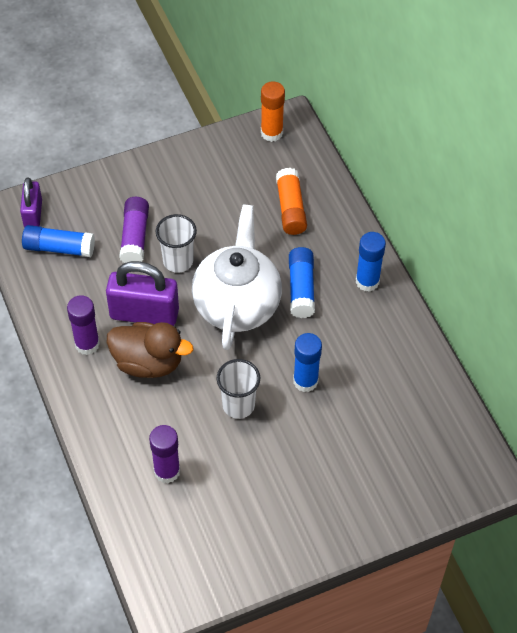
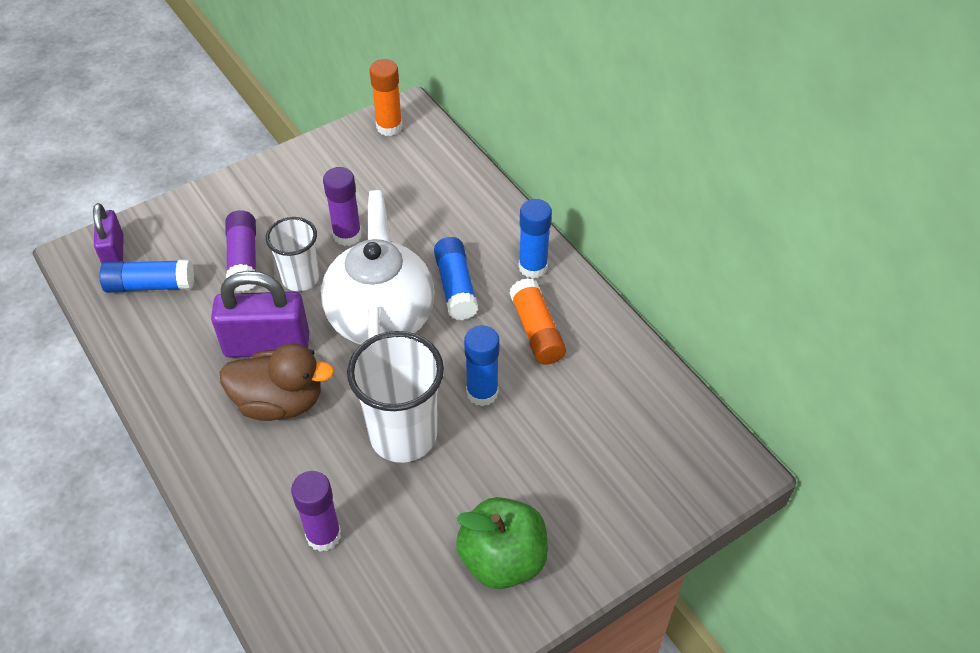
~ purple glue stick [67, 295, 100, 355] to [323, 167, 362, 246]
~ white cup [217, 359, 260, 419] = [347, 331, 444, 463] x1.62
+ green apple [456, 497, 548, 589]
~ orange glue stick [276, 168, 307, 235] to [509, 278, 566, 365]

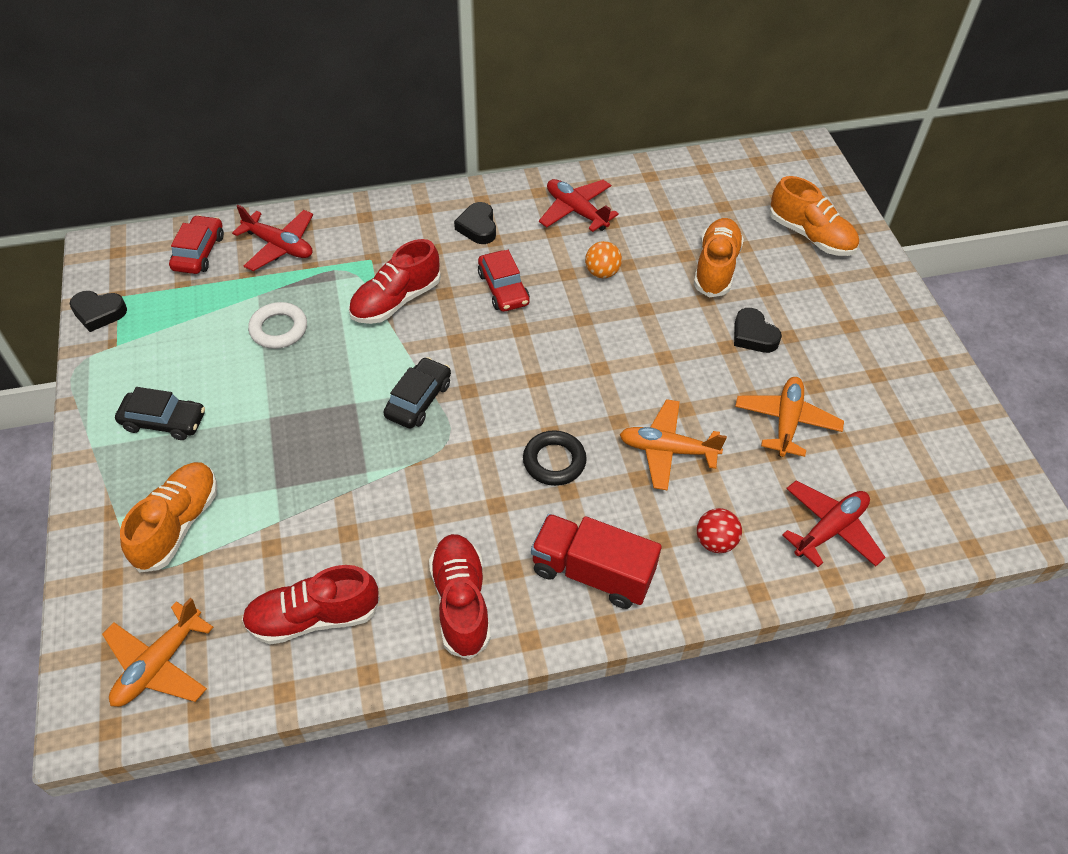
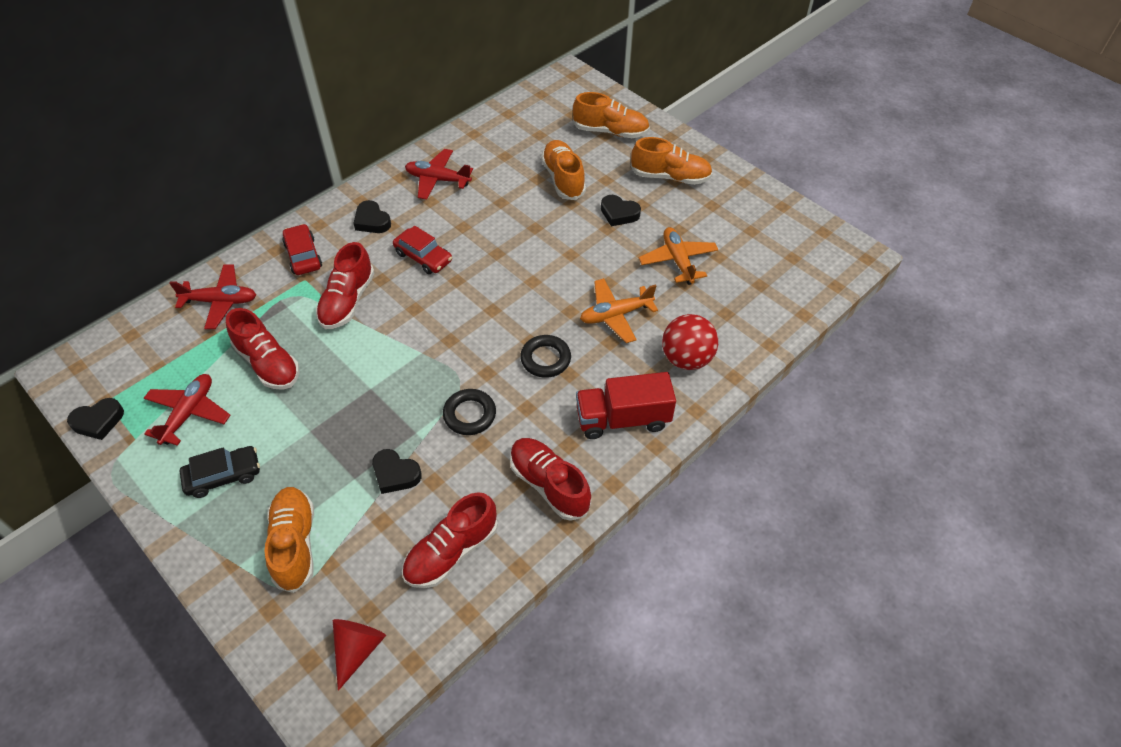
~ red plane [782, 481, 886, 567] to [144, 374, 231, 446]
~ white ring [248, 302, 307, 349] to red shoe [226, 308, 299, 390]
~ red car [169, 215, 224, 274] to [282, 224, 322, 275]
~ orange plane [102, 598, 214, 707] to red cone [333, 619, 386, 691]
+ black heart [372, 449, 422, 494]
+ black ring [443, 389, 496, 435]
+ orange shoe [631, 137, 713, 185]
~ red ball [697, 508, 742, 553] = [662, 314, 718, 370] x1.63
- black car [383, 357, 451, 429]
- orange ball [585, 241, 622, 278]

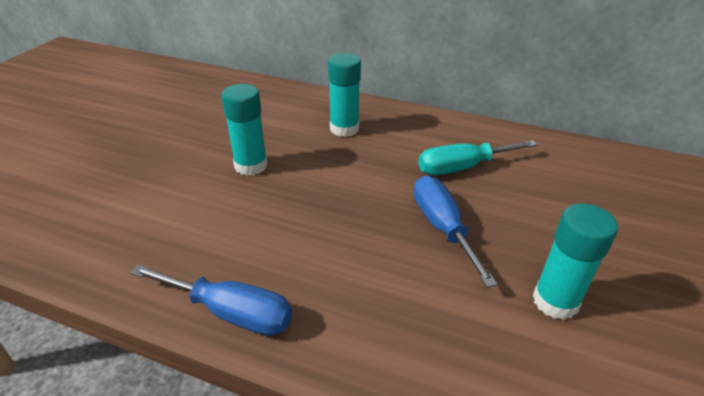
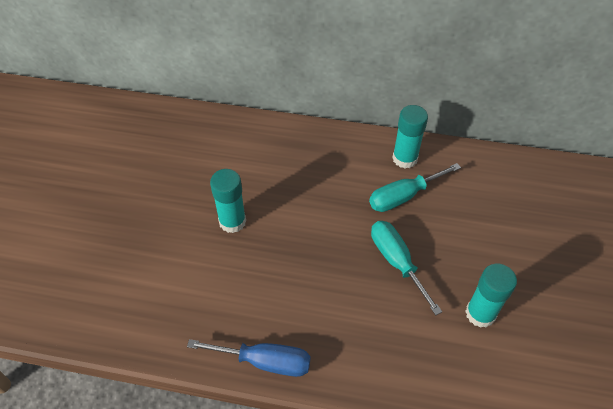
~ blue screwdriver [414, 176, 498, 288] to turquoise screwdriver [371, 221, 442, 315]
~ turquoise glue stick [328, 53, 361, 137] to [392, 105, 428, 168]

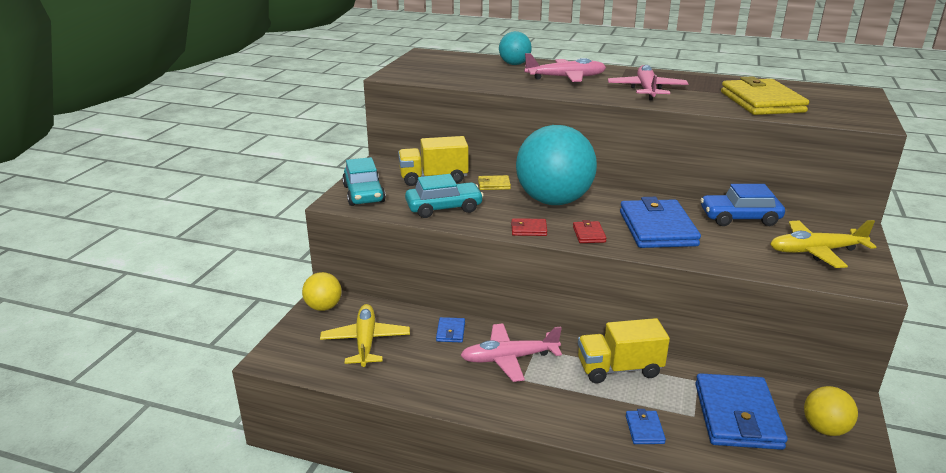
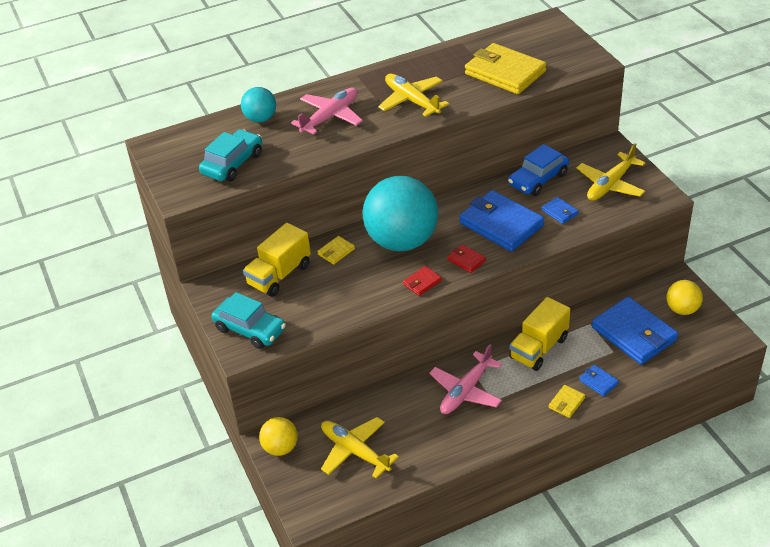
~ turquoise car [405, 174, 484, 218] to [199, 129, 262, 182]
~ pink plane [608, 65, 688, 100] to yellow plane [378, 74, 449, 117]
~ blue wallet [436, 317, 465, 342] to [542, 197, 579, 224]
+ yellow wallet [549, 385, 585, 418]

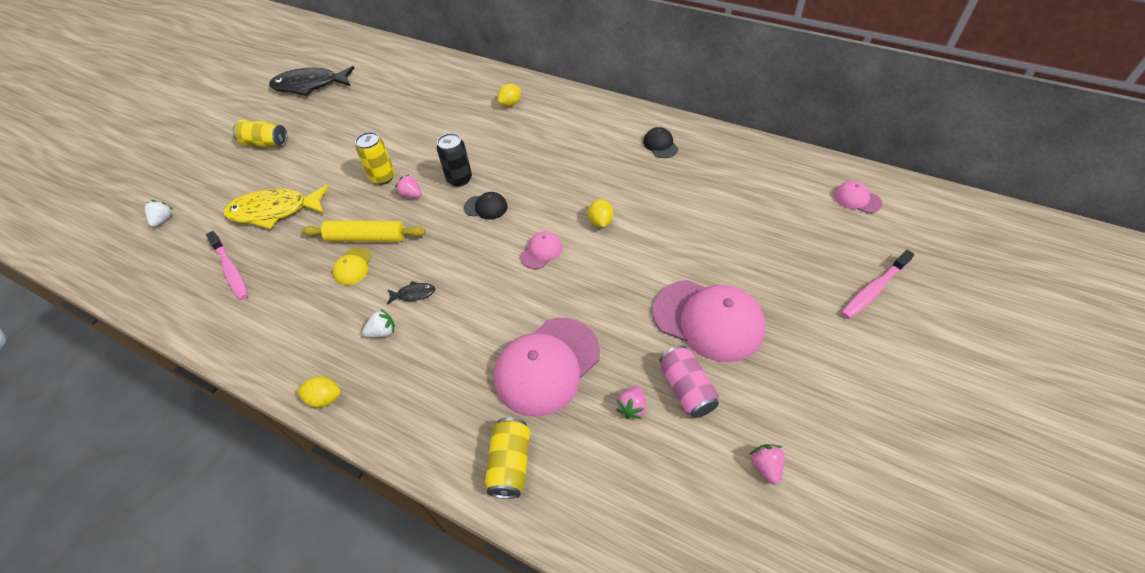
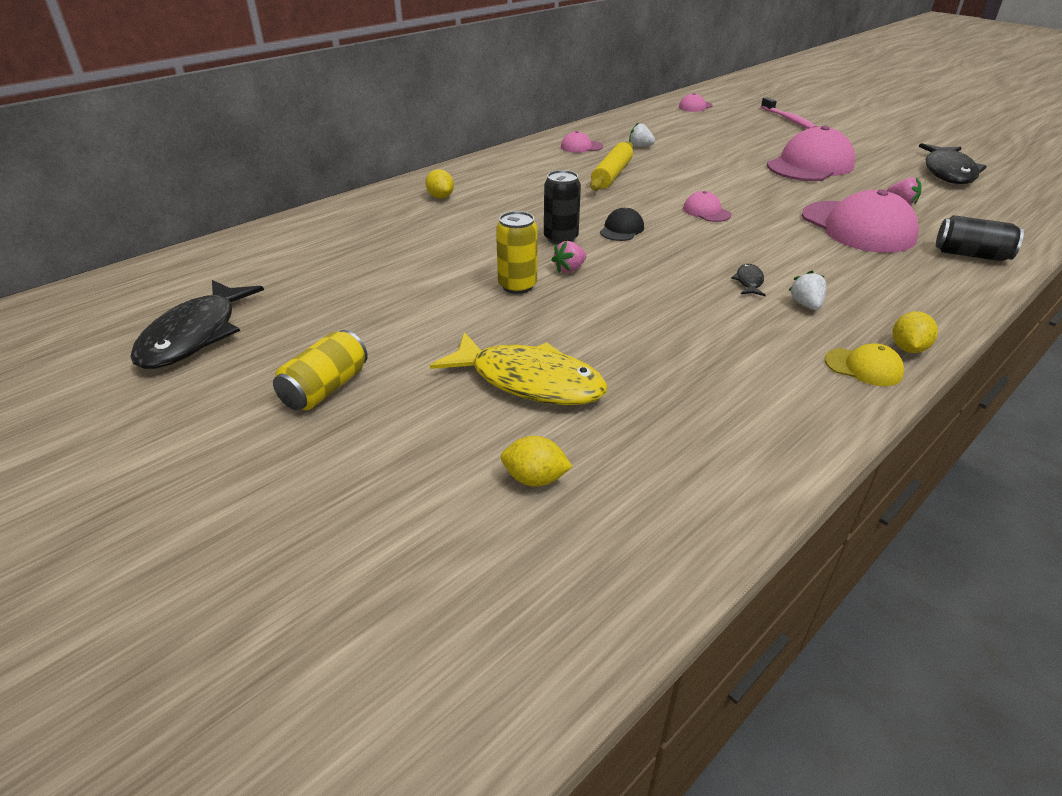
~ yellow fish [224, 185, 329, 229] = [430, 332, 608, 405] 75 degrees counterclockwise
~ yellow lemon [588, 199, 614, 227] to [501, 436, 573, 487]
~ black cap [643, 127, 678, 158] to pink cap [561, 131, 603, 153]
~ yellow rolling pin [301, 221, 426, 242] to [590, 142, 633, 191]
~ white strawberry [145, 200, 174, 227] to [629, 122, 655, 147]
~ yellow cap [333, 248, 371, 285] to [825, 343, 904, 386]
~ pink strawberry [749, 444, 785, 485] to black fish [919, 143, 987, 184]
~ yellow can [485, 418, 530, 499] to black can [936, 215, 1024, 261]
- pink toothbrush [206, 231, 248, 300]
- pink can [659, 345, 719, 418]

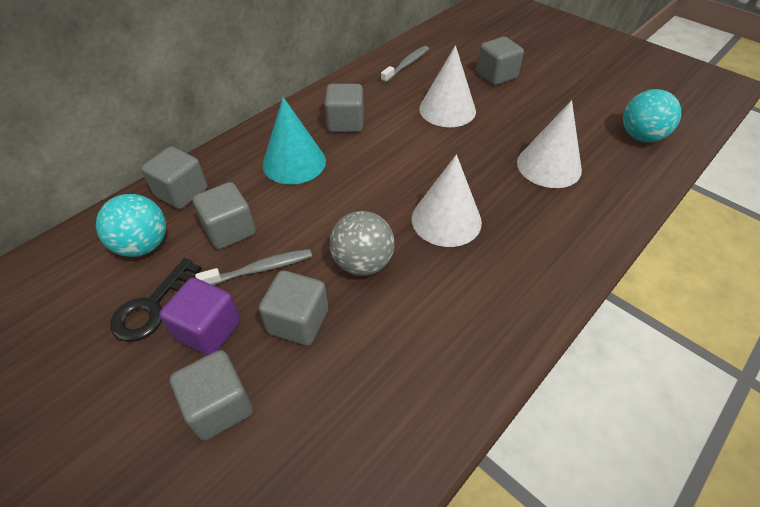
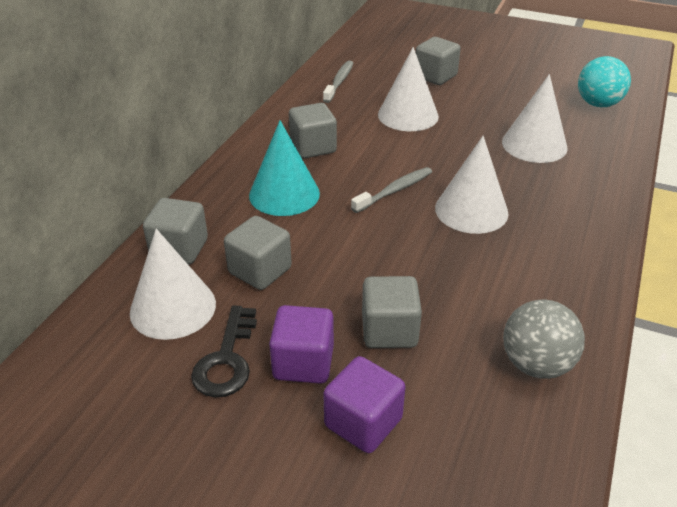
~ turquoise ball [96, 194, 166, 257] to white cone [130, 229, 216, 340]
~ grey cube [170, 350, 253, 440] to purple cube [323, 356, 405, 453]
~ grey toothbrush [195, 249, 312, 286] to [351, 167, 432, 213]
~ grey ball [330, 211, 395, 276] to [503, 300, 585, 379]

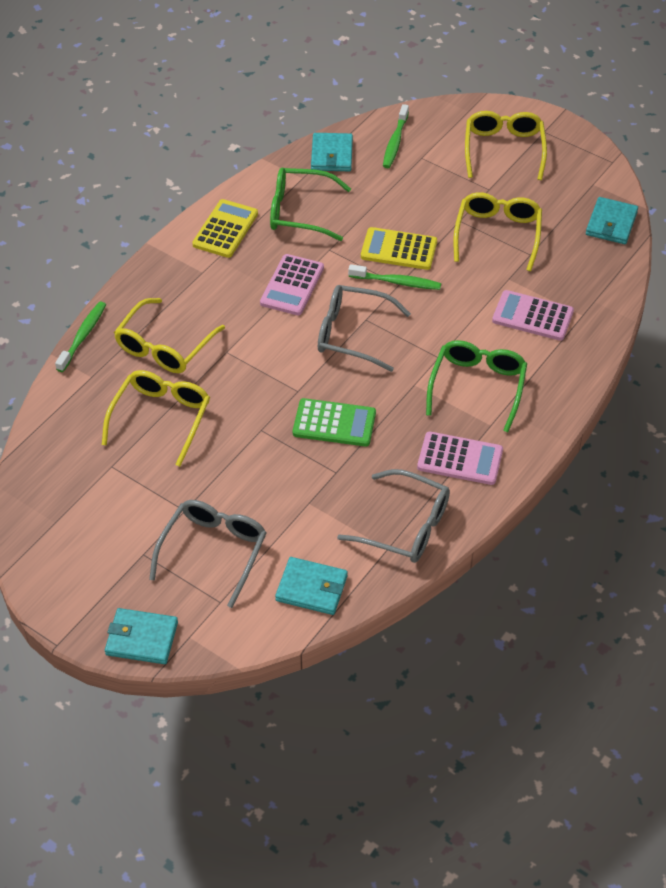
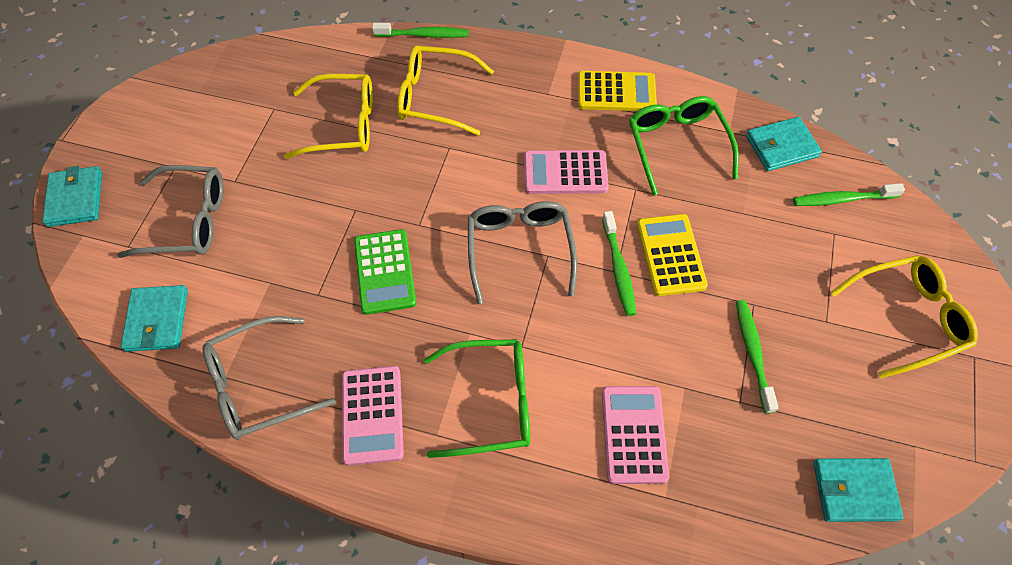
~ grey glasses [337, 469, 450, 563] = [202, 316, 335, 440] 60 degrees clockwise
~ yellow glasses [453, 192, 542, 271] to green toothbrush [736, 300, 779, 414]

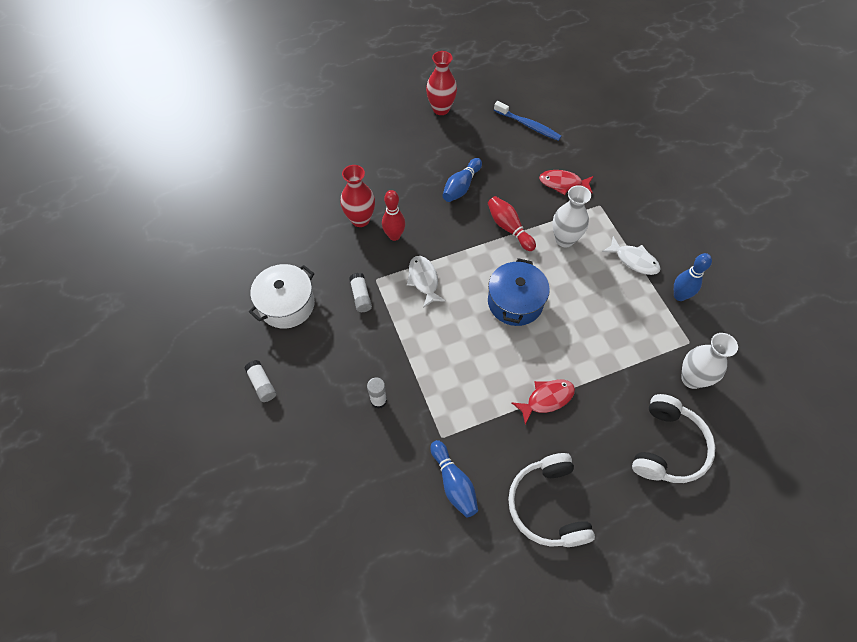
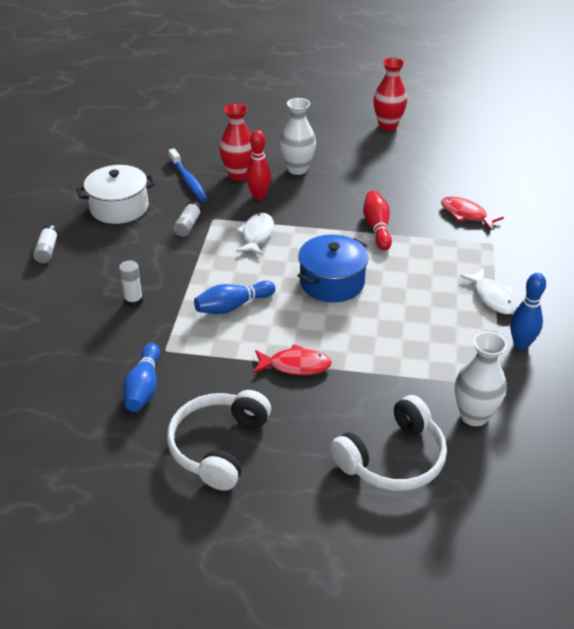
~ blue toothbrush [494, 101, 562, 141] to [168, 148, 208, 202]
~ blue bowling pin [442, 158, 482, 202] to [194, 281, 276, 314]
~ white vase [552, 185, 591, 247] to [280, 98, 316, 175]

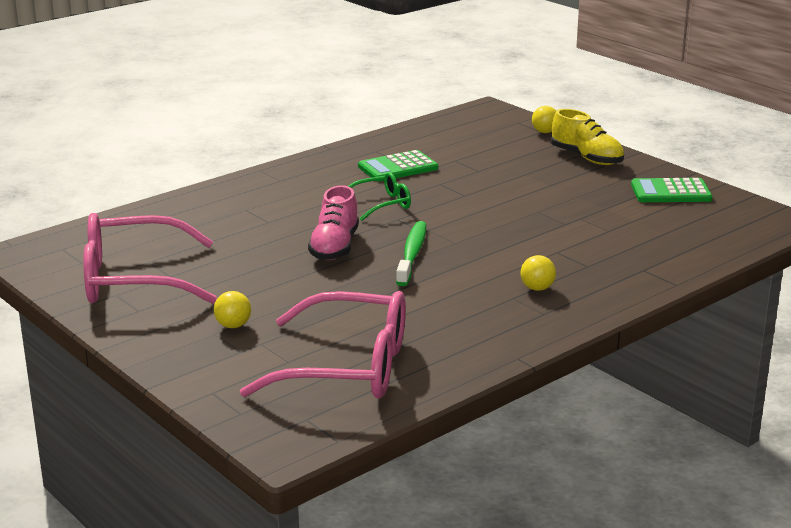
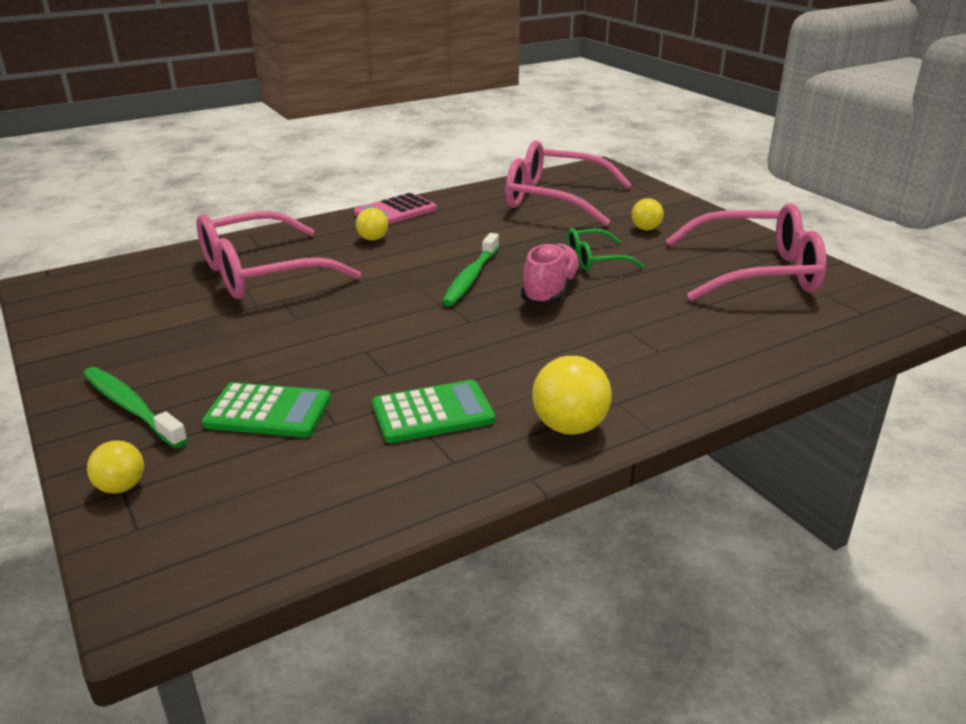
~ yellow shoe [551, 109, 624, 165] to green toothbrush [83, 367, 188, 448]
+ pink glasses [196, 211, 361, 299]
~ green calculator [631, 178, 712, 202] to [202, 382, 331, 437]
+ pink calculator [354, 193, 437, 225]
+ yellow ball [532, 356, 612, 435]
~ green glasses [348, 172, 411, 221] to [567, 228, 644, 270]

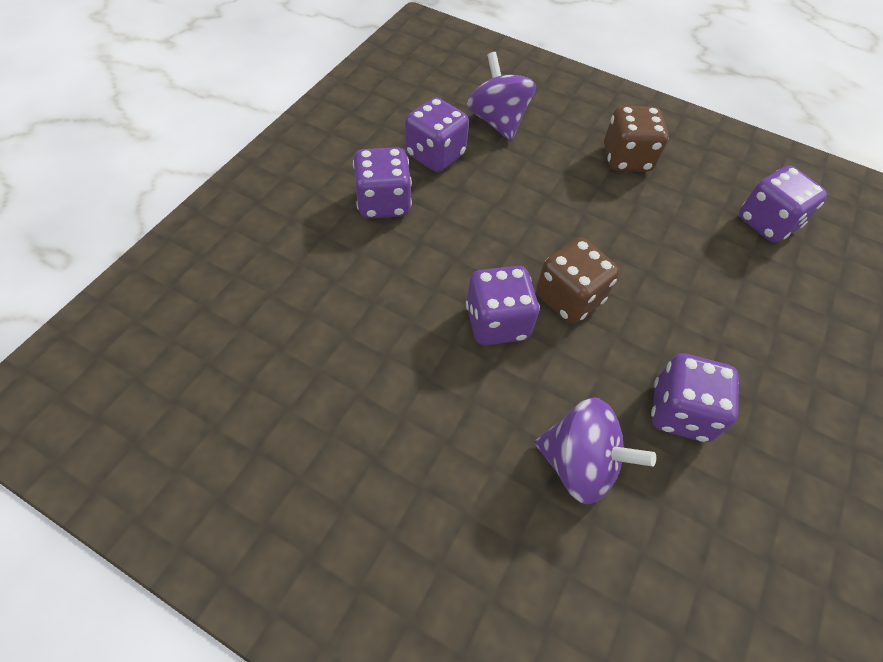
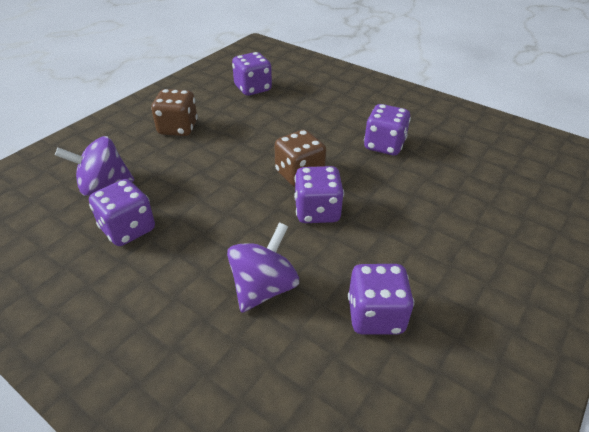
~ purple spinning top [534, 397, 656, 504] to [227, 222, 299, 313]
~ purple dice [353, 147, 412, 218] to [348, 264, 414, 335]

